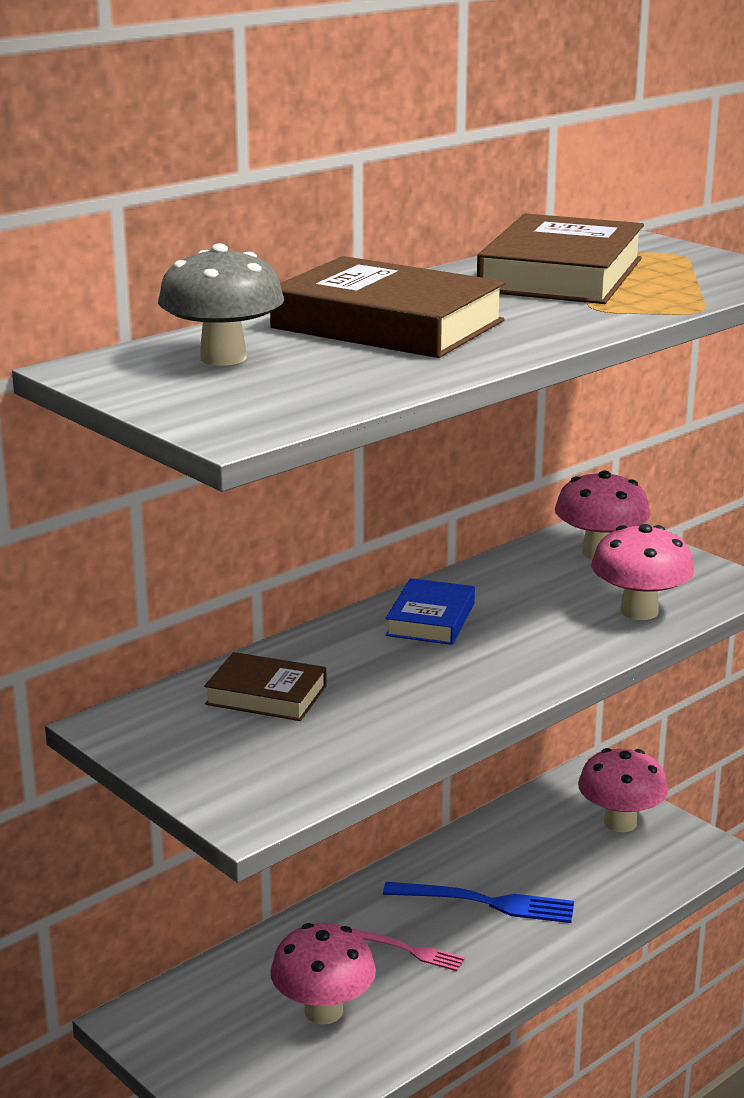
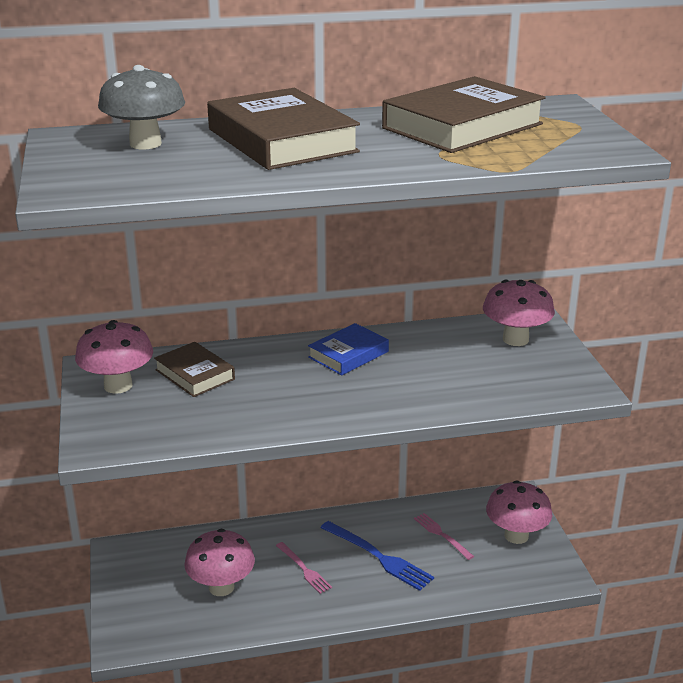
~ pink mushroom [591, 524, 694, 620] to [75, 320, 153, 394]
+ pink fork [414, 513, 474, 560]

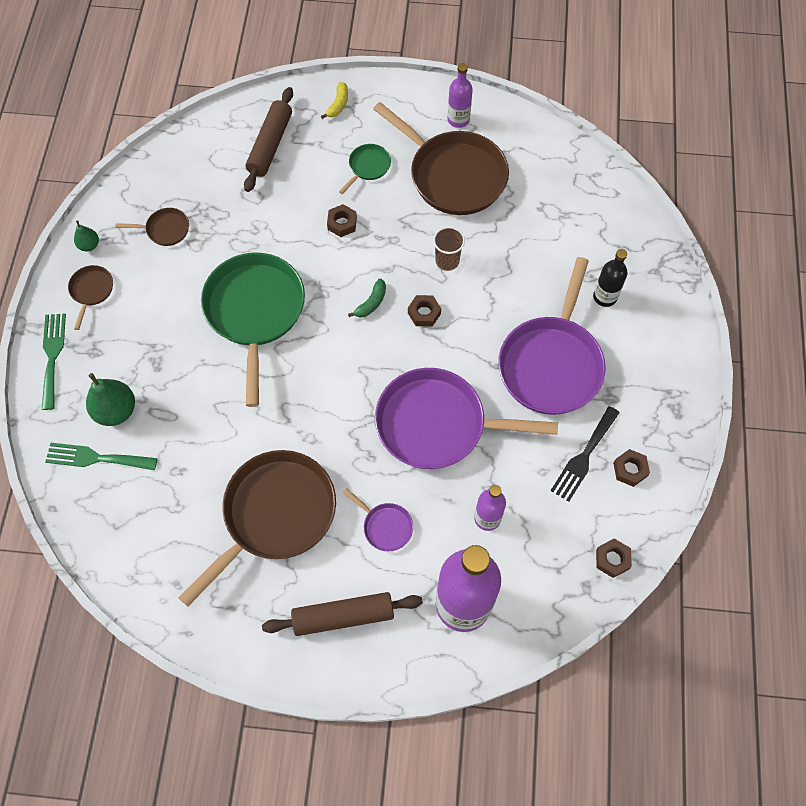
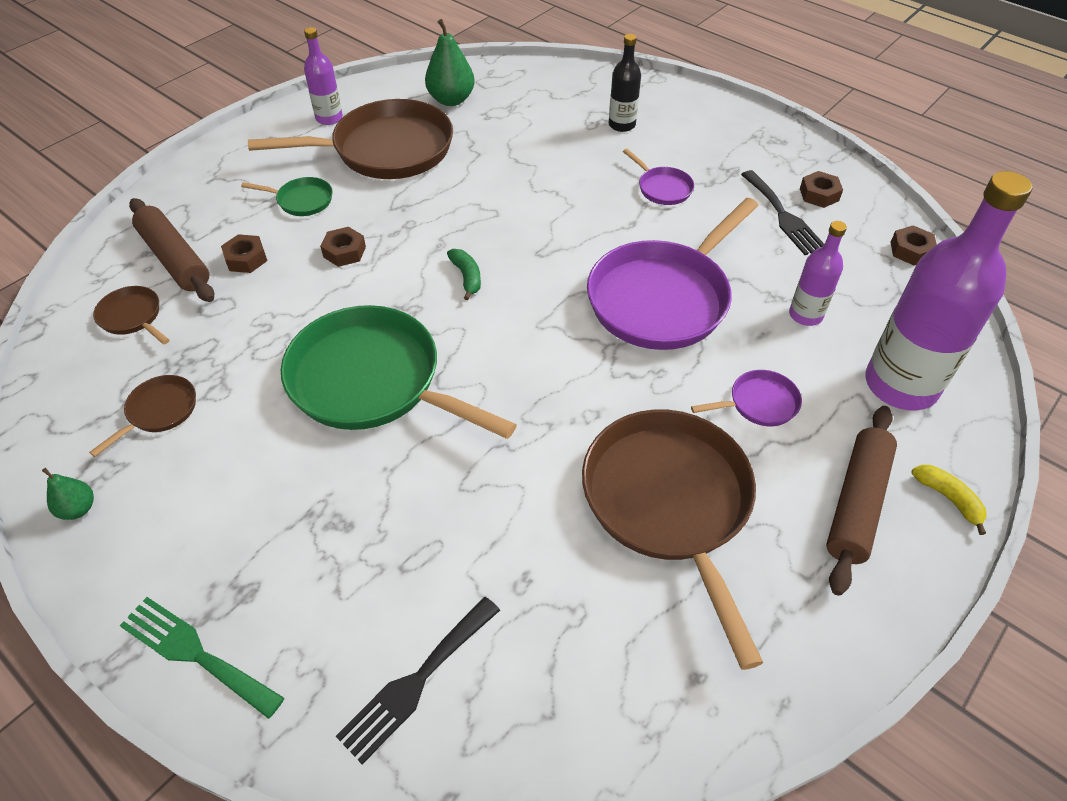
~ brown pan [68, 265, 113, 330] to [93, 286, 170, 344]
~ brown nut [408, 295, 441, 327] to [221, 234, 267, 273]
~ green pan [339, 144, 391, 194] = [241, 177, 333, 216] 120 degrees clockwise
~ green fork [45, 443, 157, 470] to black fork [336, 597, 500, 765]
~ green pear [86, 373, 135, 426] to [425, 19, 475, 106]
~ purple pan [498, 257, 606, 415] = [623, 149, 694, 205] x0.44
~ yellow banana [321, 82, 348, 119] to [912, 465, 987, 535]
- brown cup [433, 226, 465, 271]

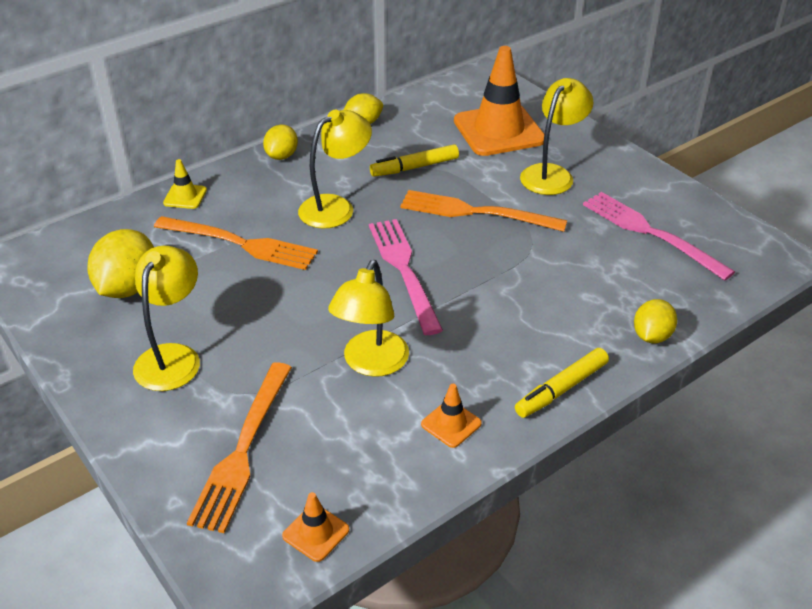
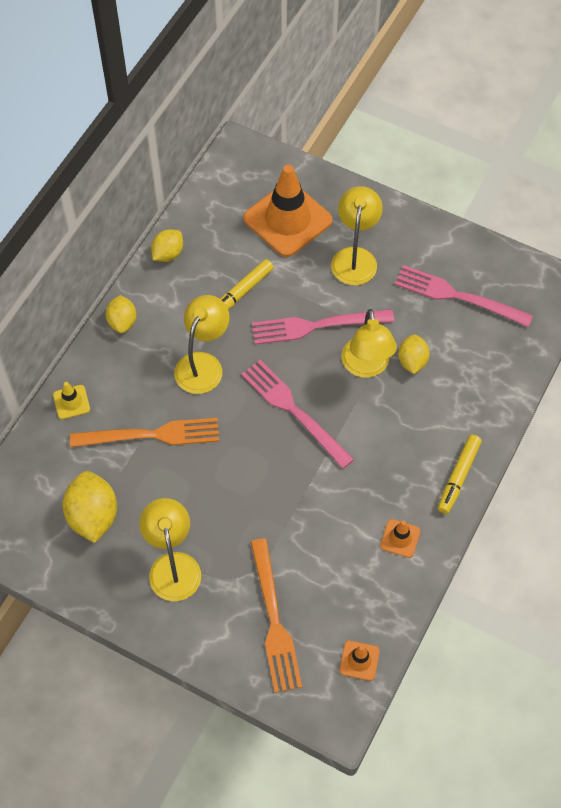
~ orange fork [400, 190, 567, 232] to pink fork [252, 309, 394, 345]
~ yellow lamp [328, 260, 409, 377] to [342, 309, 397, 378]
~ yellow lemon [634, 299, 677, 343] to [398, 334, 430, 374]

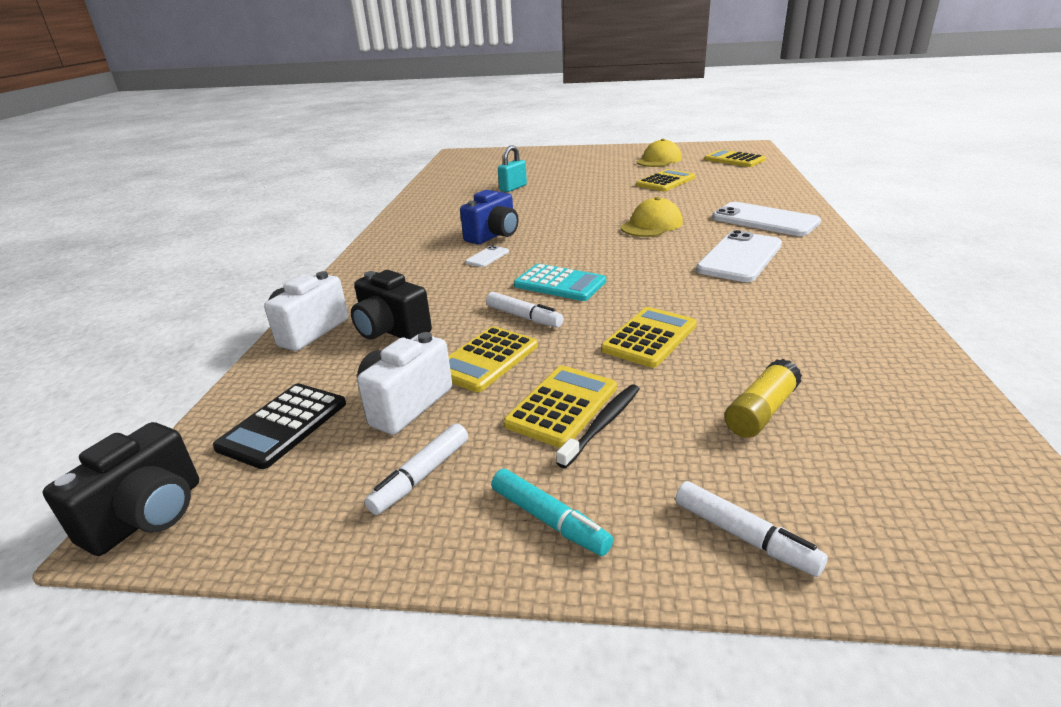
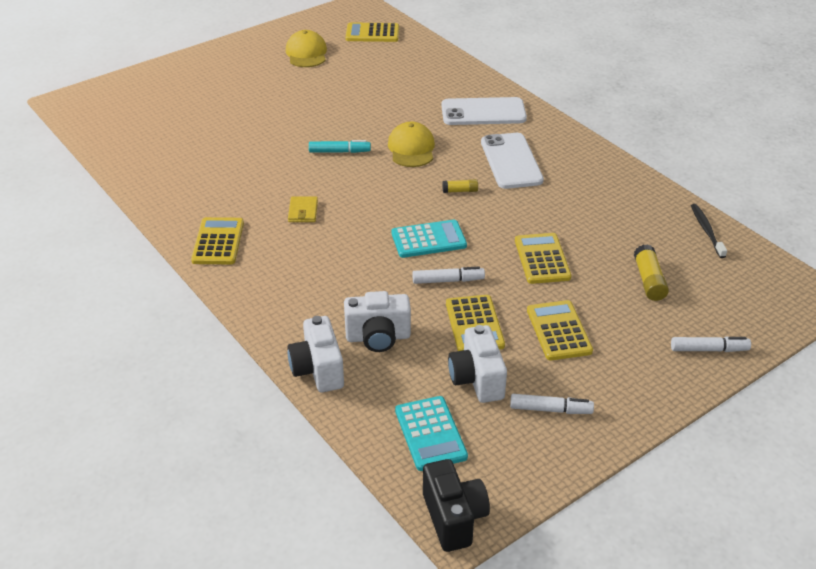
~ yellow calculator [636, 169, 695, 191] to [191, 217, 244, 264]
~ blue camera [460, 190, 519, 244] to yellow wallet [288, 197, 318, 222]
~ turquoise marker [491, 469, 613, 556] to [309, 140, 371, 153]
~ black camera [351, 270, 432, 340] to white camera [344, 291, 411, 352]
~ black calculator [213, 383, 346, 469] to turquoise calculator [395, 396, 468, 471]
+ yellow glue stick [442, 179, 478, 193]
~ white marker [364, 423, 468, 515] = [510, 394, 594, 414] 75 degrees counterclockwise
~ black toothbrush [556, 384, 640, 468] to [691, 204, 727, 258]
- white phone [465, 245, 509, 267]
- turquoise padlock [498, 146, 527, 192]

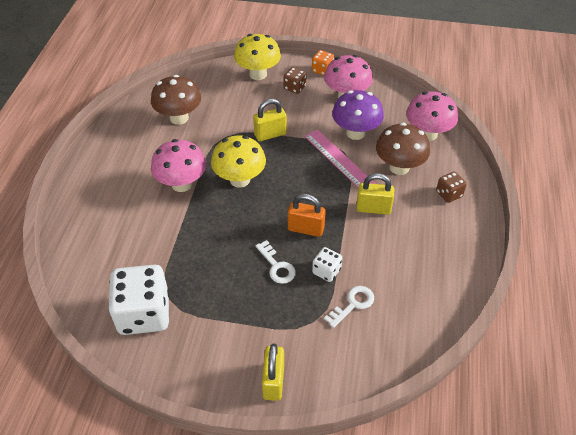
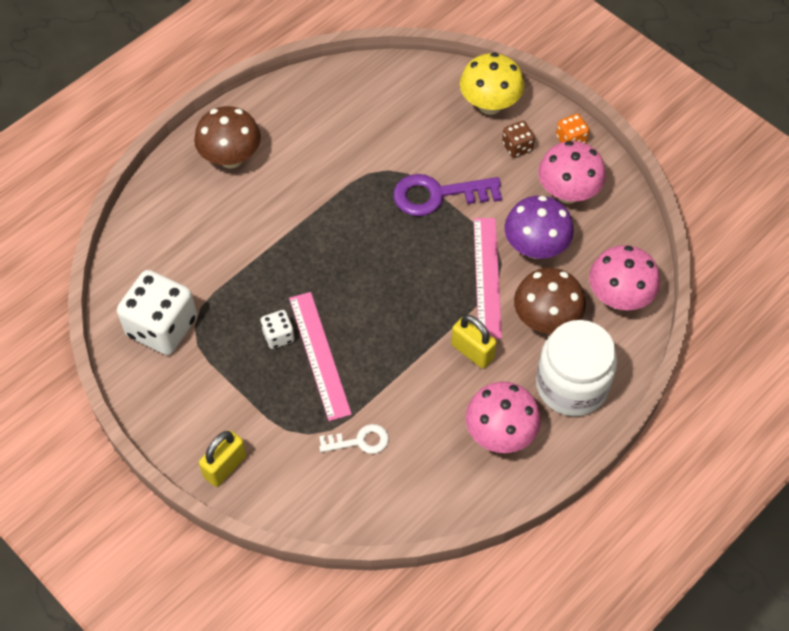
~ brown mushroom [151, 75, 201, 125] to [194, 106, 261, 168]
~ white dice [312, 247, 342, 282] to [261, 310, 294, 349]
~ white key [256, 240, 296, 284] to pink ruler [289, 292, 352, 421]
~ yellow padlock [253, 99, 287, 141] to purple key [393, 174, 502, 216]
~ pink mushroom [151, 139, 206, 192] to [466, 382, 541, 453]
~ brown dice [436, 172, 467, 203] to white jar [536, 320, 617, 416]
- yellow mushroom [211, 135, 266, 188]
- orange padlock [288, 194, 326, 237]

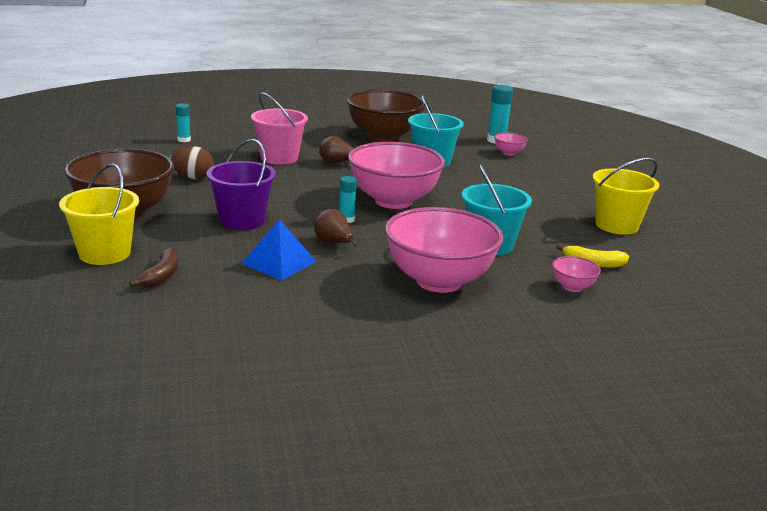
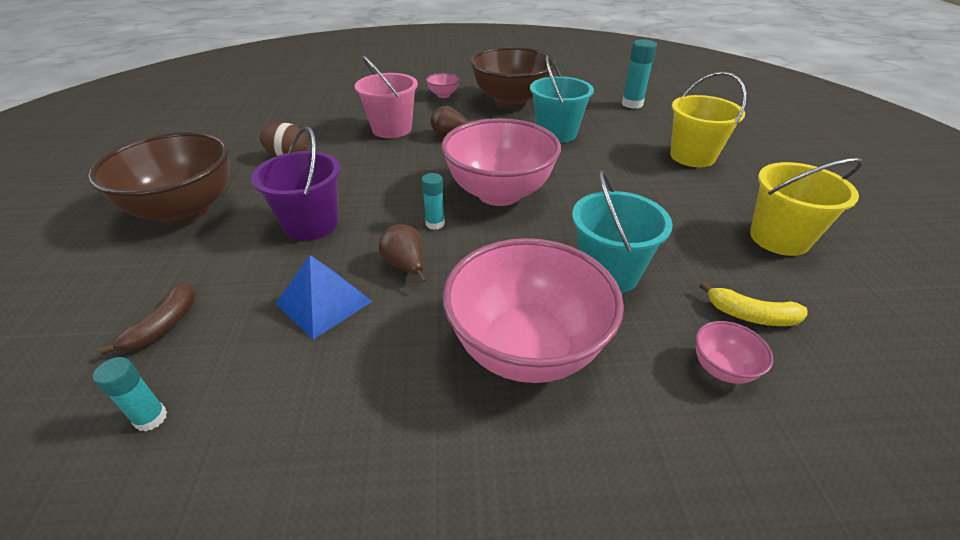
~ turquoise glue stick [175, 103, 191, 142] to [93, 357, 167, 432]
~ pink bowl [494, 132, 528, 156] to [426, 73, 460, 98]
~ yellow bucket [59, 163, 139, 265] to [670, 72, 747, 167]

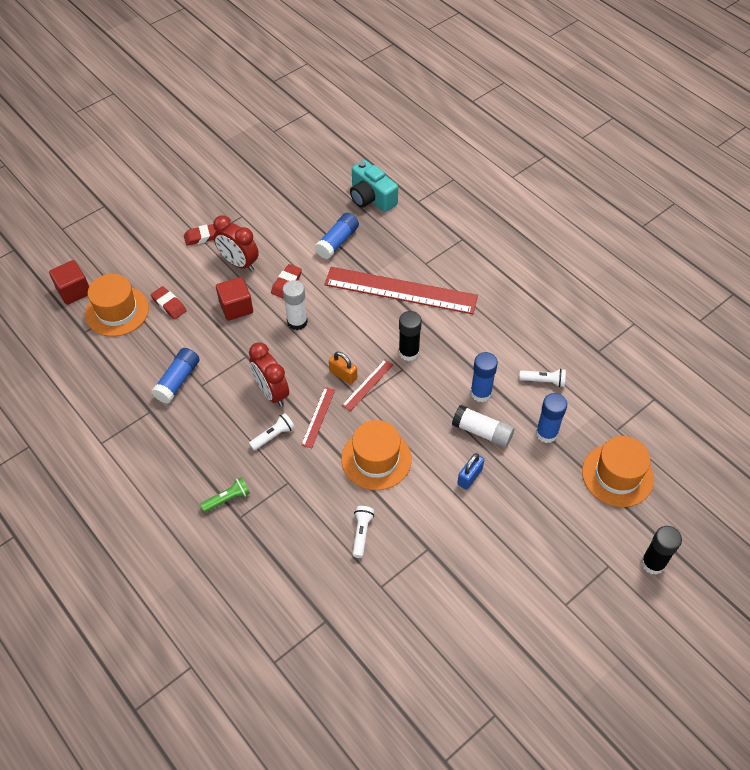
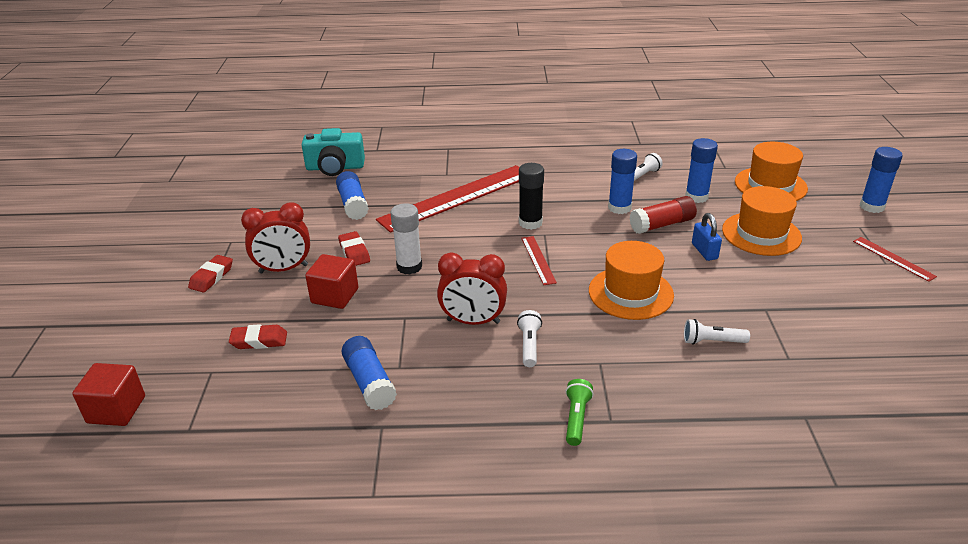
~ white glue stick [452, 405, 514, 448] to red glue stick [630, 196, 697, 234]
~ white flashlight [352, 506, 374, 558] = [684, 319, 750, 345] 45 degrees counterclockwise
~ orange hat [85, 274, 149, 336] to [722, 186, 802, 256]
~ red ruler [301, 387, 335, 448] to [853, 237, 937, 282]
~ black glue stick [641, 526, 682, 575] to blue glue stick [860, 147, 903, 213]
- orange padlock [329, 352, 357, 385]

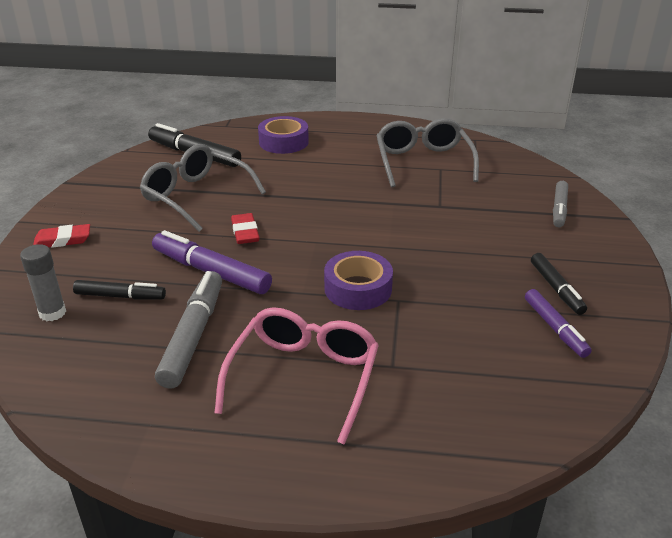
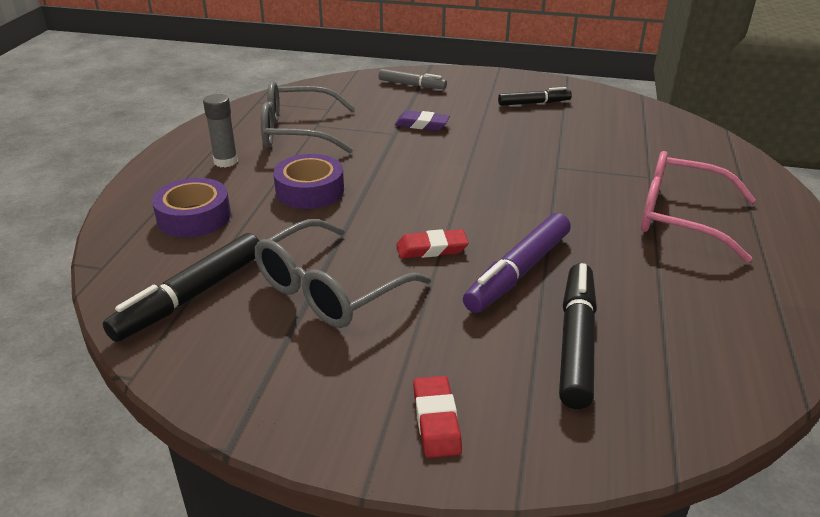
~ grey glue stick [20, 244, 66, 321] to [203, 94, 238, 168]
~ purple tape [324, 251, 393, 310] to [273, 154, 344, 209]
+ purple eraser [395, 110, 450, 131]
~ black marker [73, 280, 166, 299] = [559, 263, 597, 409] x1.60
- grey marker [155, 271, 222, 389]
- purple marker [525, 289, 592, 358]

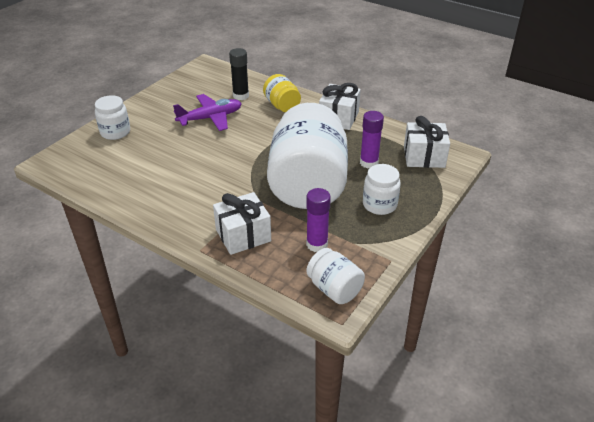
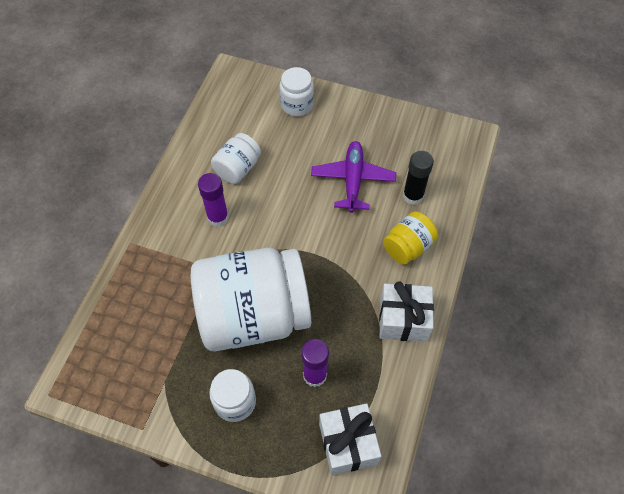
~ purple glue stick [306, 188, 331, 252] to [198, 173, 229, 227]
~ white jar [306, 248, 365, 304] to [211, 133, 261, 184]
~ purple plane [173, 94, 242, 131] = [311, 141, 396, 213] 135 degrees counterclockwise
- white gift [213, 192, 271, 255]

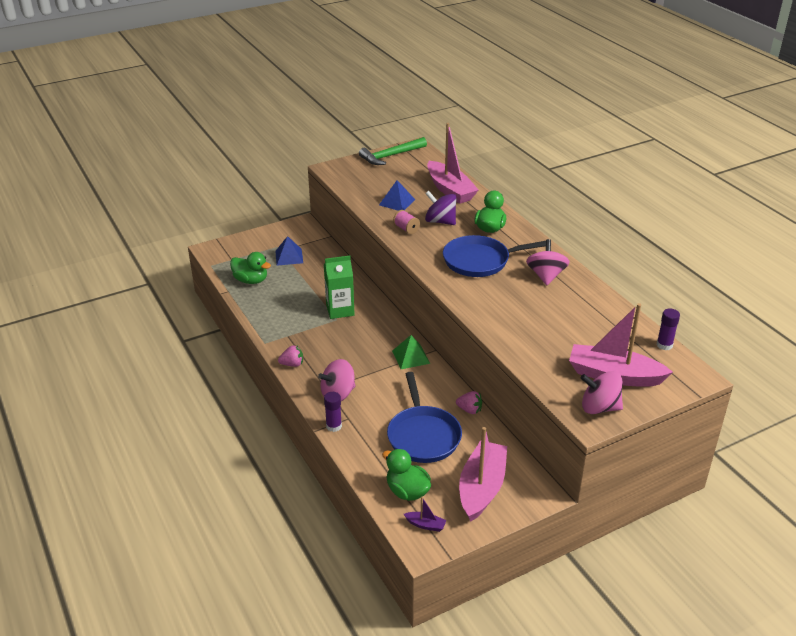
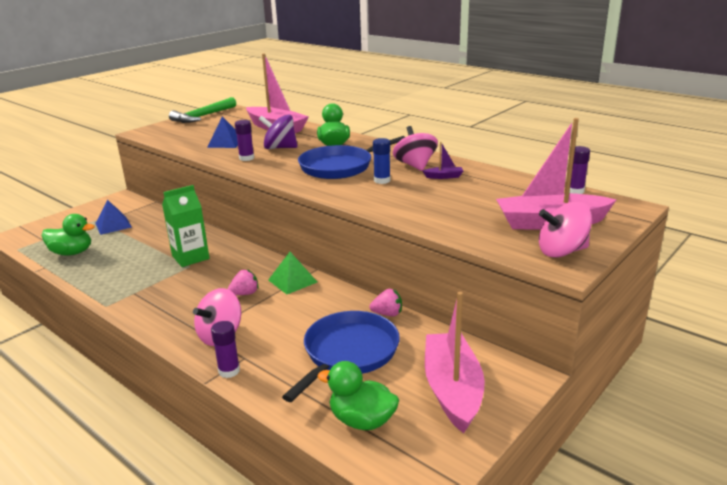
~ pink strawberry [278, 346, 303, 367] to [228, 269, 259, 295]
~ pink spool [393, 210, 420, 234] to purple glue stick [235, 120, 254, 161]
~ blue pan [387, 372, 462, 463] = [282, 311, 400, 402] 120 degrees counterclockwise
+ blue glue stick [373, 138, 391, 184]
~ purple boat [404, 497, 446, 532] to [423, 142, 463, 179]

